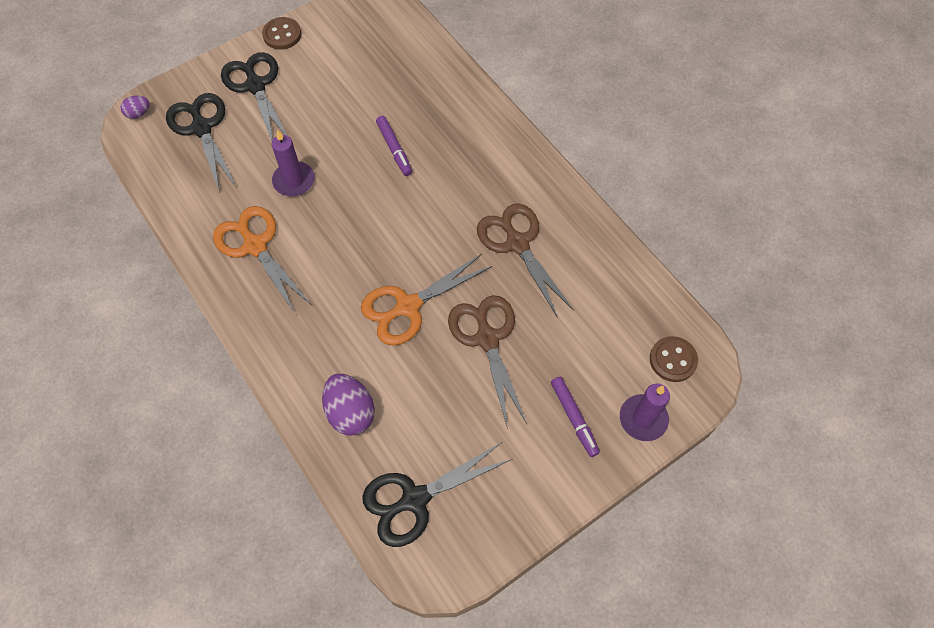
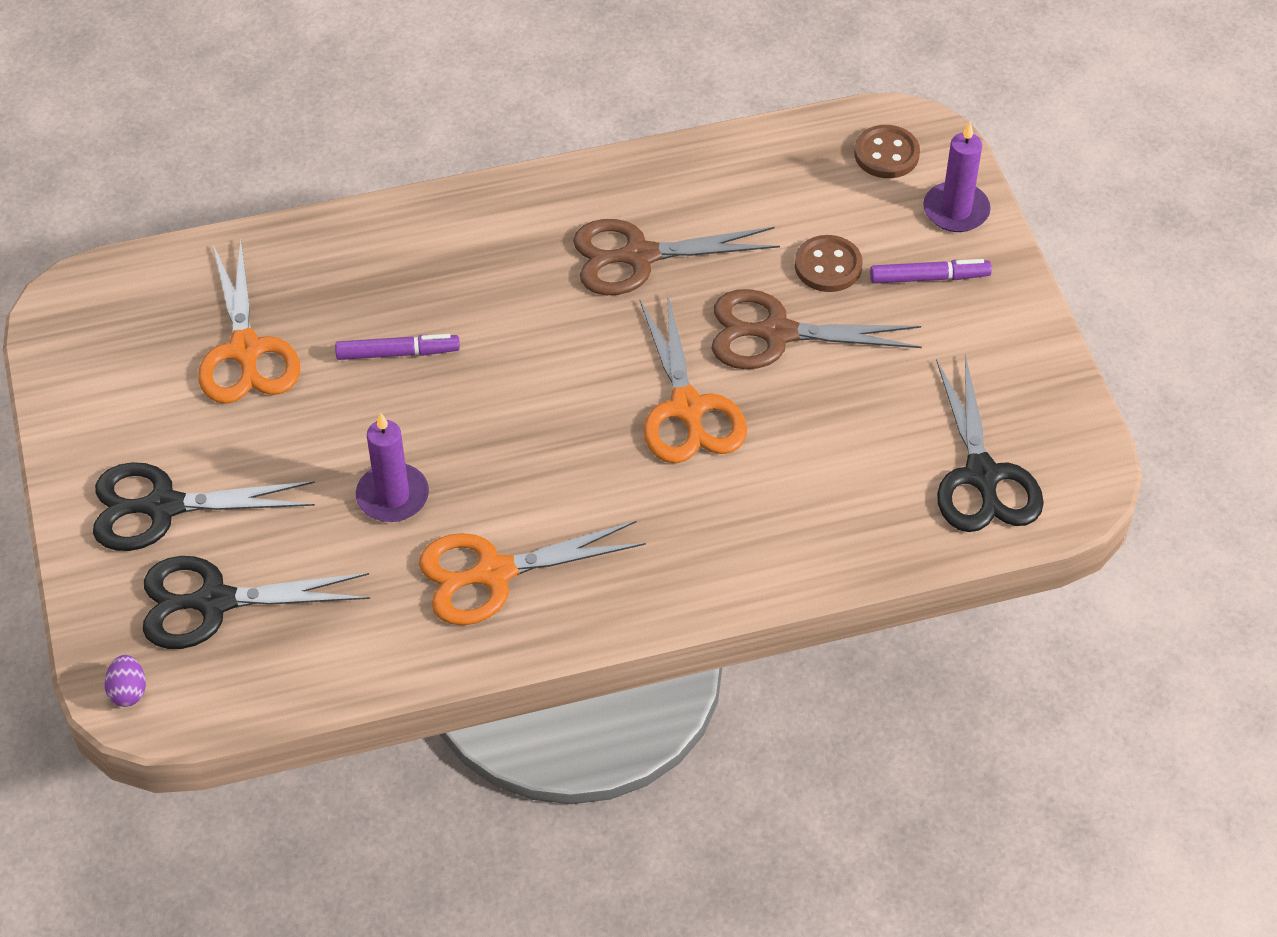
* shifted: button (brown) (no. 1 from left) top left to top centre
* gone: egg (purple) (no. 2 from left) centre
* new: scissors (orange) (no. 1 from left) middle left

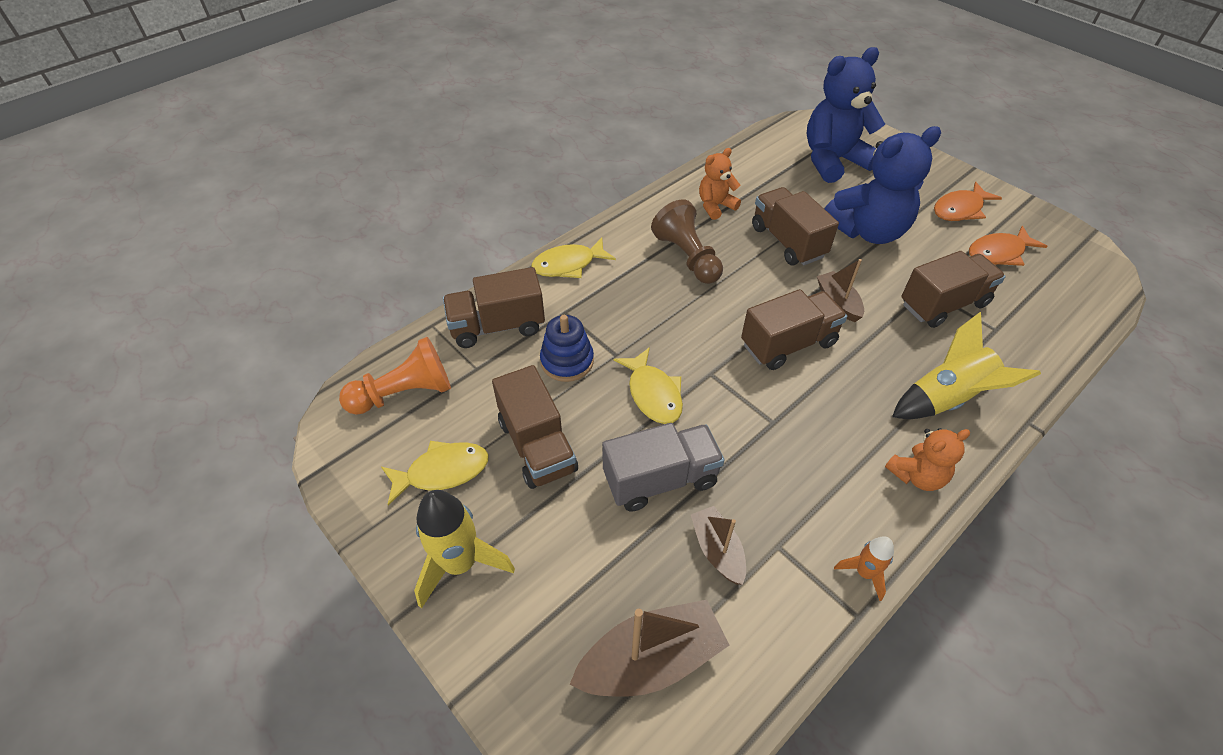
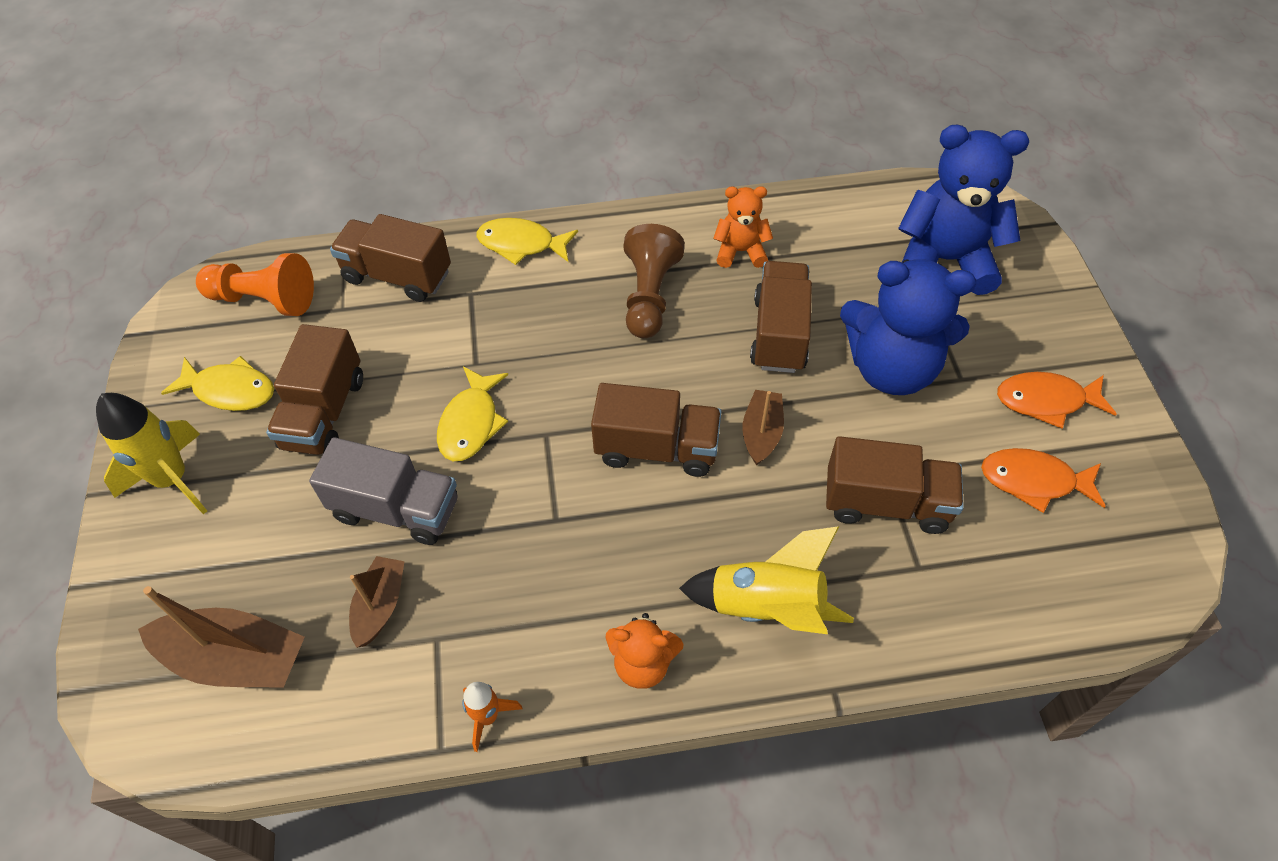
* gone: stacking toy (blue) centre

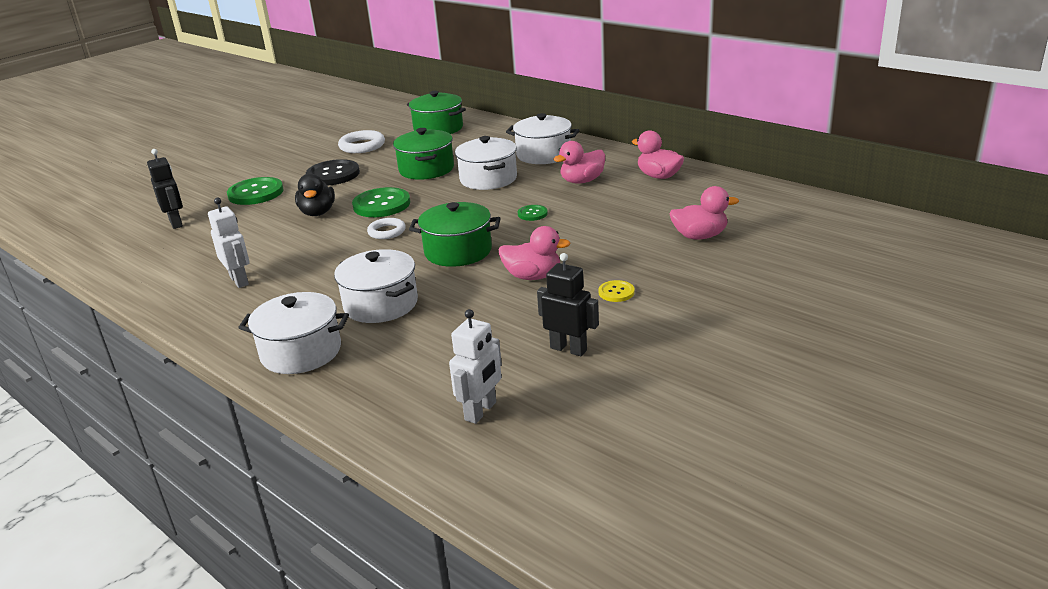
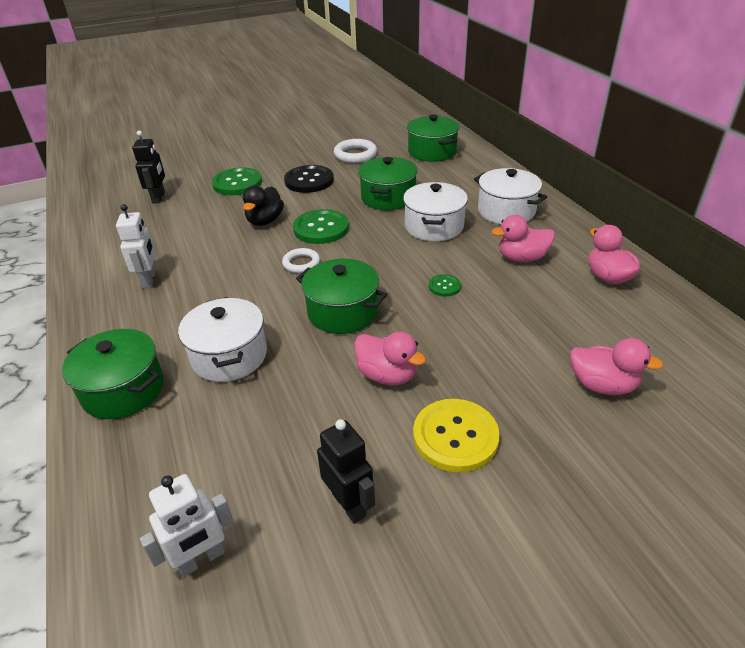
* repainted: pot (white) (no. 1 from left) middle left to pot (green) (no. 1 from left) middle left
* scaled: button (yellow) centre = bottom centre x2.01

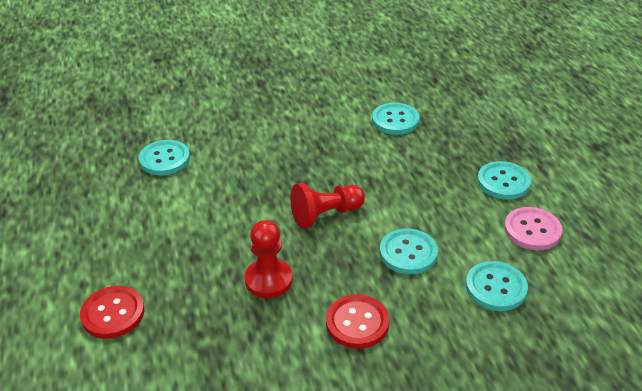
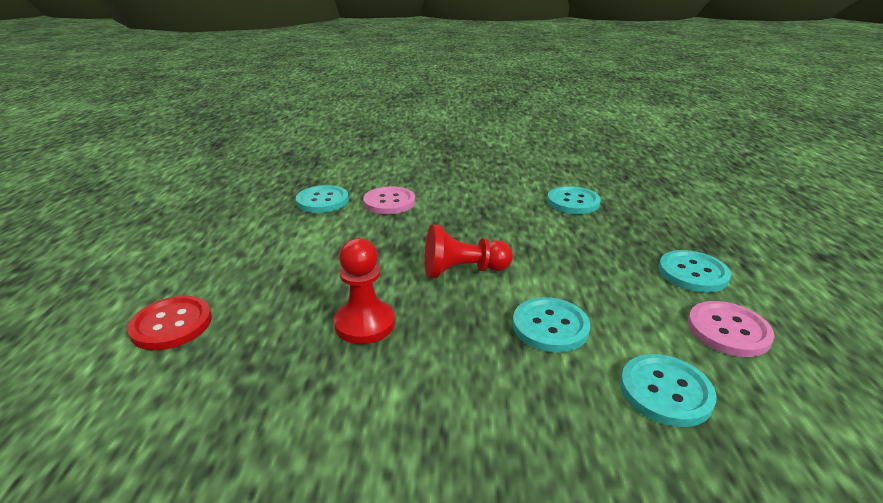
* gone: button (red) (no. 2 from left) bottom centre
* new: button (pink) (no. 1 from left) centre

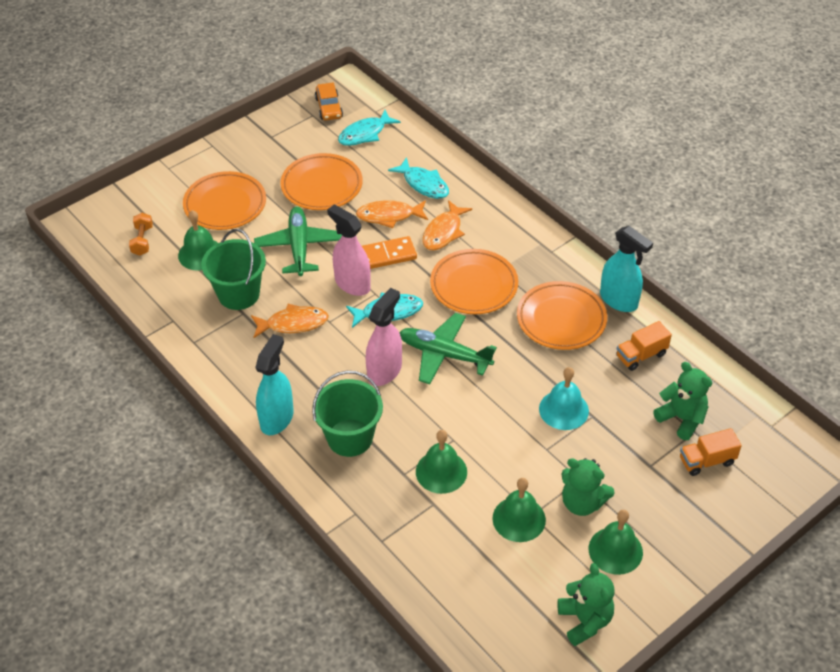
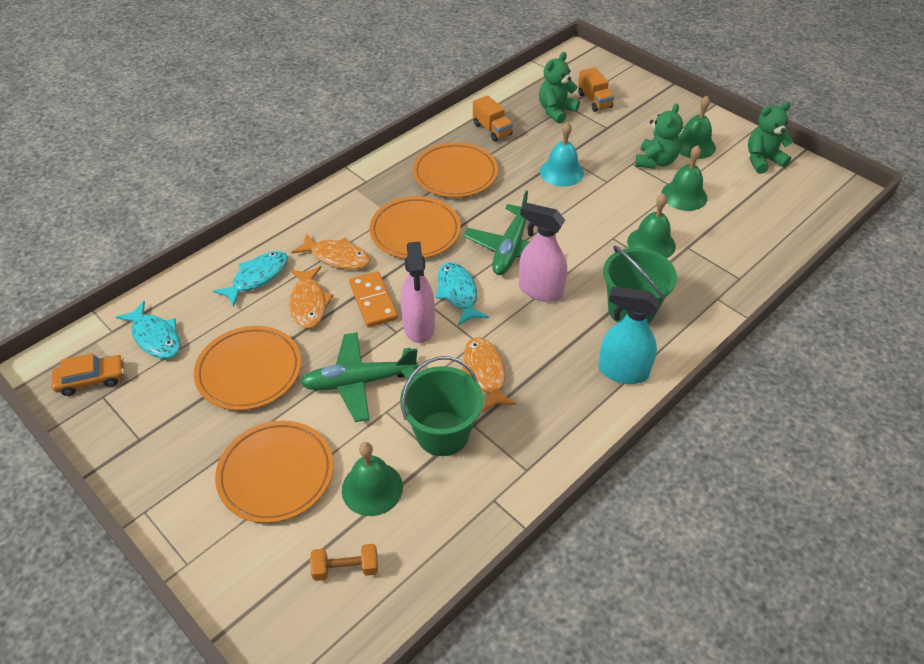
* rotated: spray bottle (pink) (no. 1 from left) centre = centre 45 degrees counterclockwise
* gone: spray bottle (turquoise) (no. 2 from left) middle right

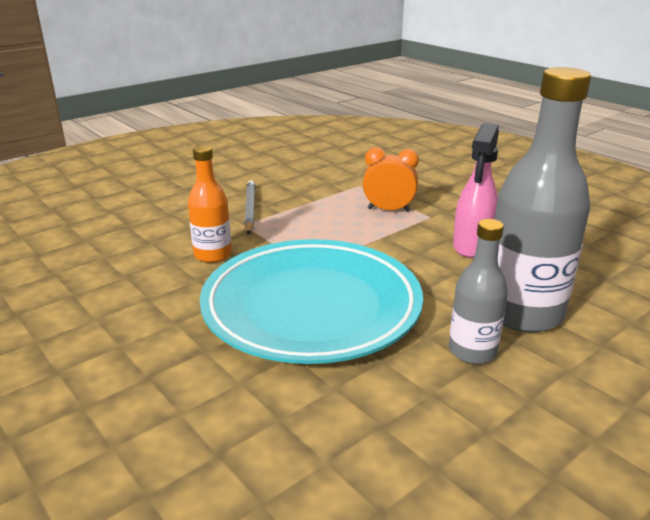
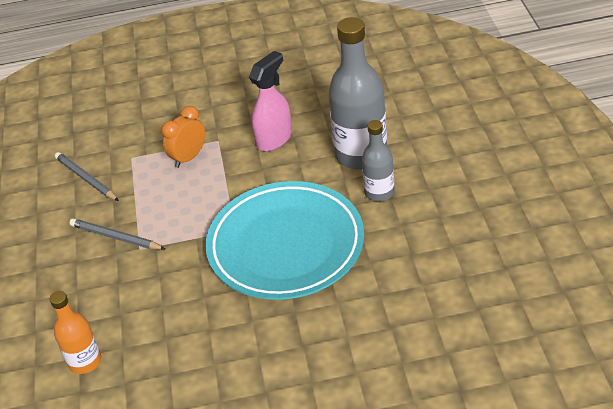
* shifted: bottle (orange) middle left to bottom left
* rotated: spray bottle (pink) middle right = top centre 105 degrees counterclockwise
* new: pencil (grey) (no. 1 from left) middle left

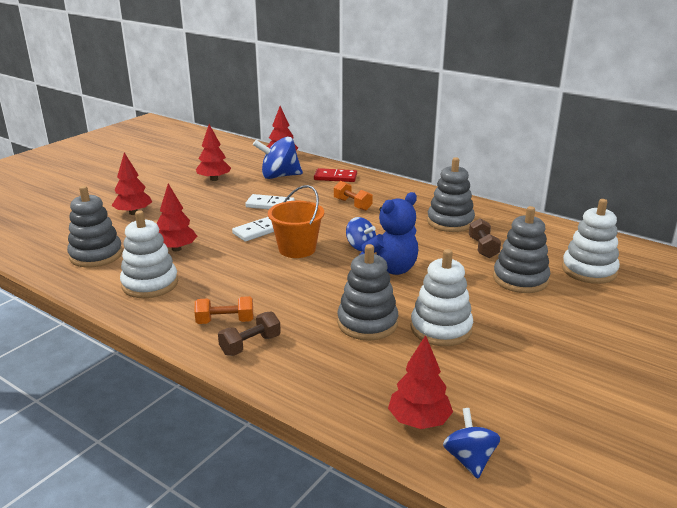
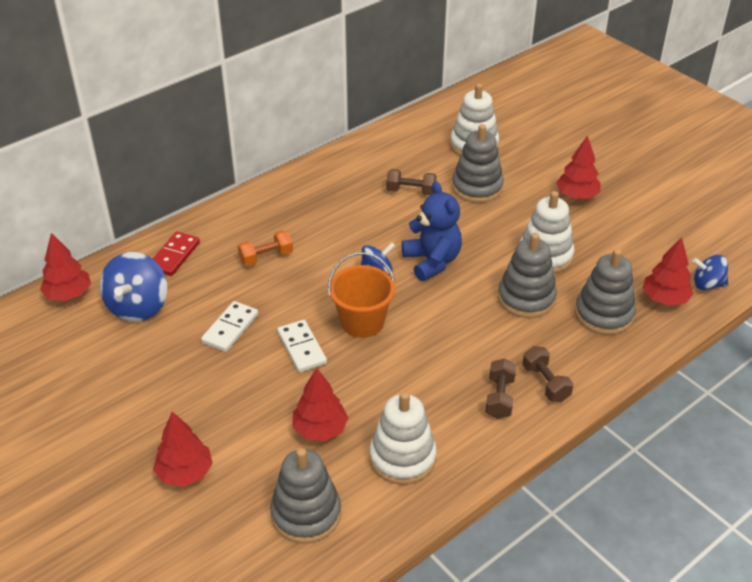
* repainted: dumbbell (orange) (no. 1 from left) middle left to dumbbell (brown) (no. 2 from left) bottom centre
* shifted: tree (red) (no. 3 from left in the first image) top left to tree (red) (no. 4 from left) top right
* shifted: stacking toy (grey) (no. 3 from left in the first image) centre to stacking toy (grey) (no. 4 from left) middle right

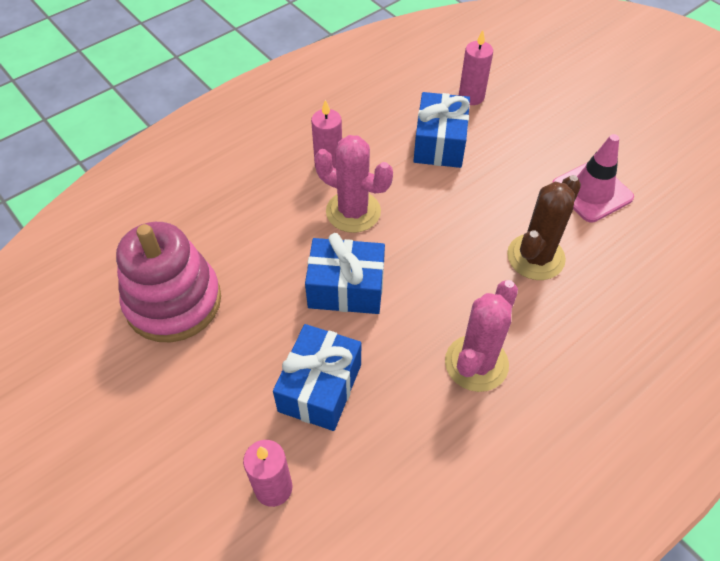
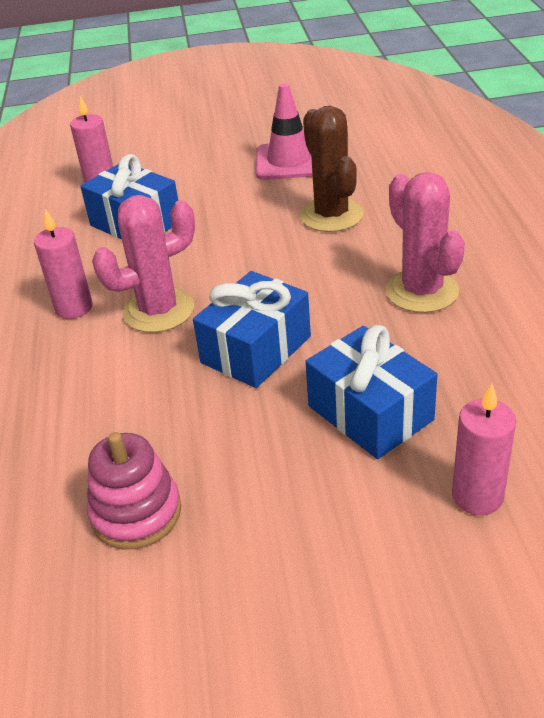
* scaled: stacking toy (pink) middle left = bottom left x0.62

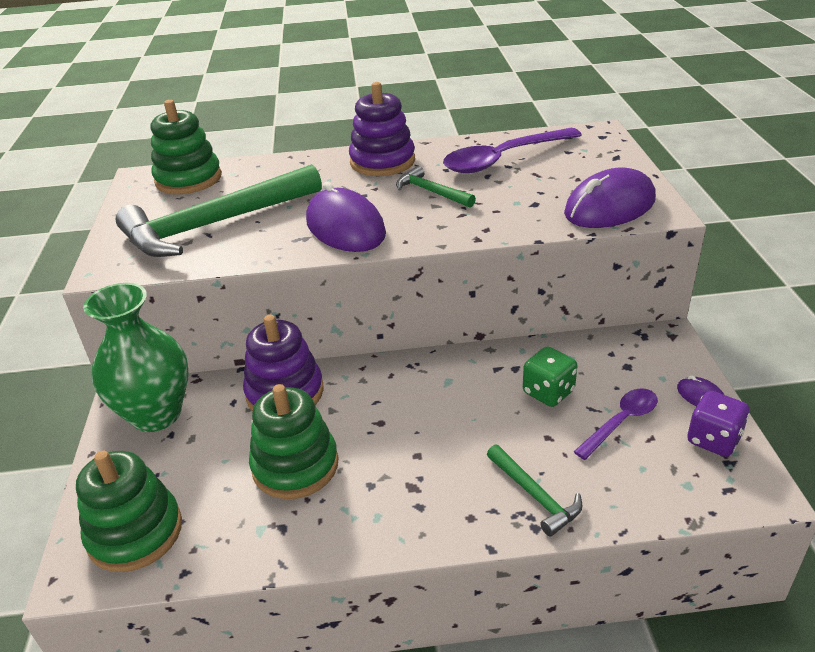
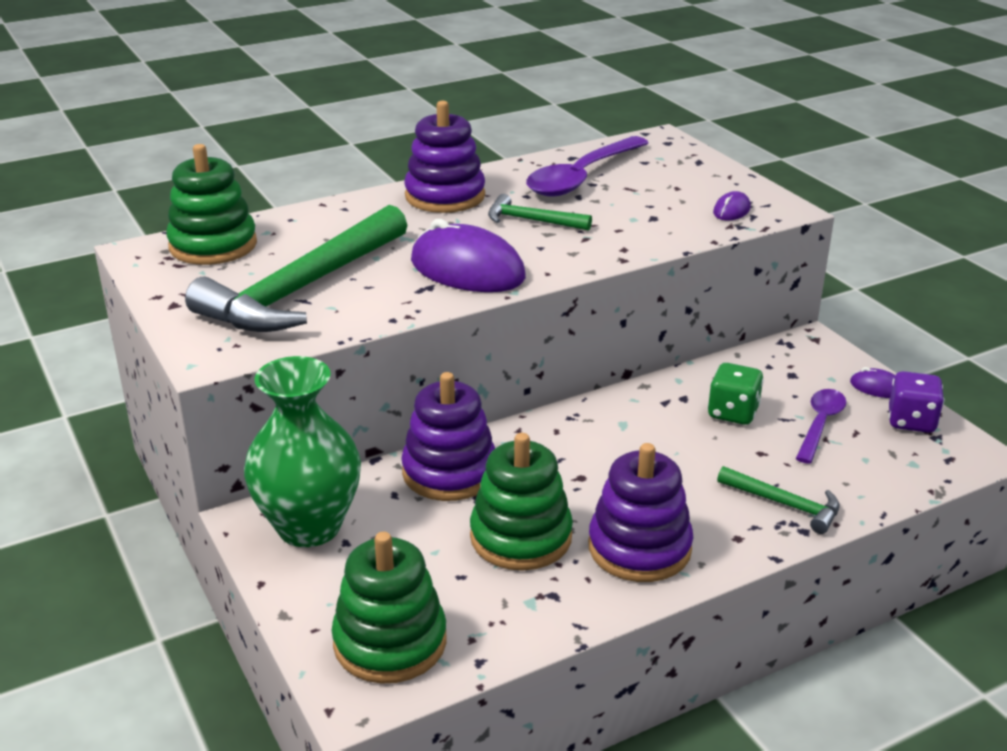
* scaled: mouse (purple) (no. 2 from left) top right = top right x0.45
* new: stacking toy (purple) (no. 3 from left) bottom centre

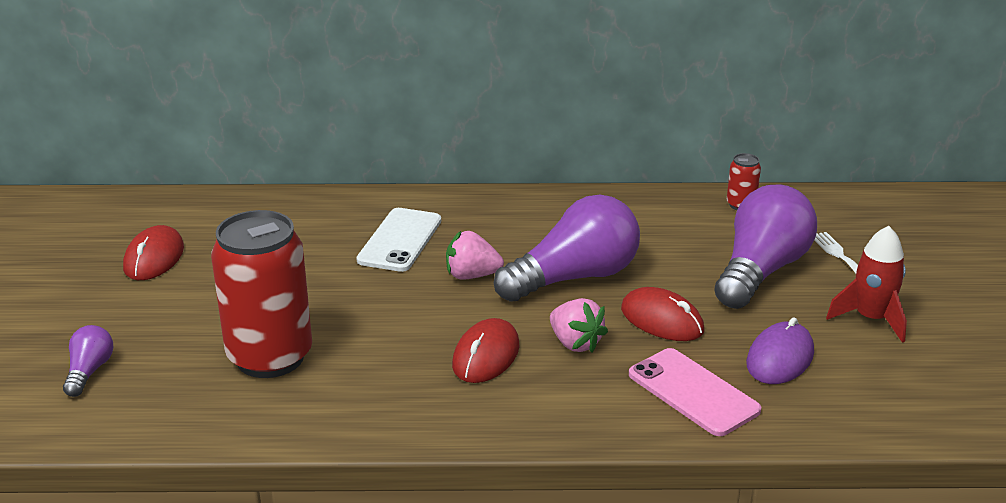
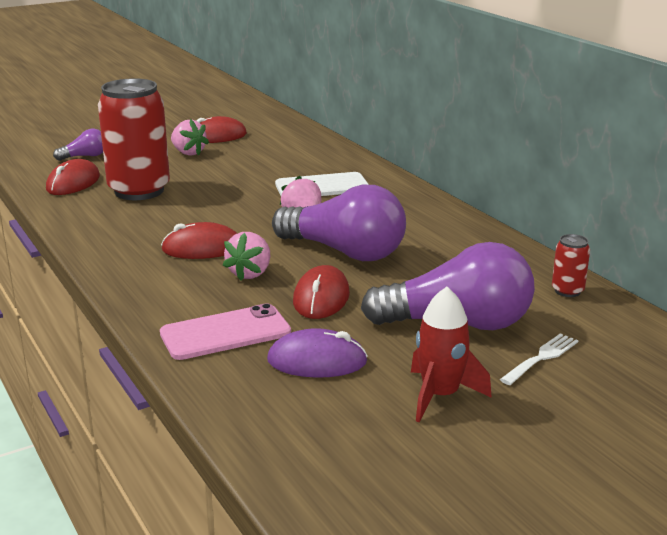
* rotated: phone (pink) bottom right = centre 45 degrees clockwise
* new: mouse (red) (no. 1 from left) top left
* new: strawberry (pink) (no. 1 from left) top left

